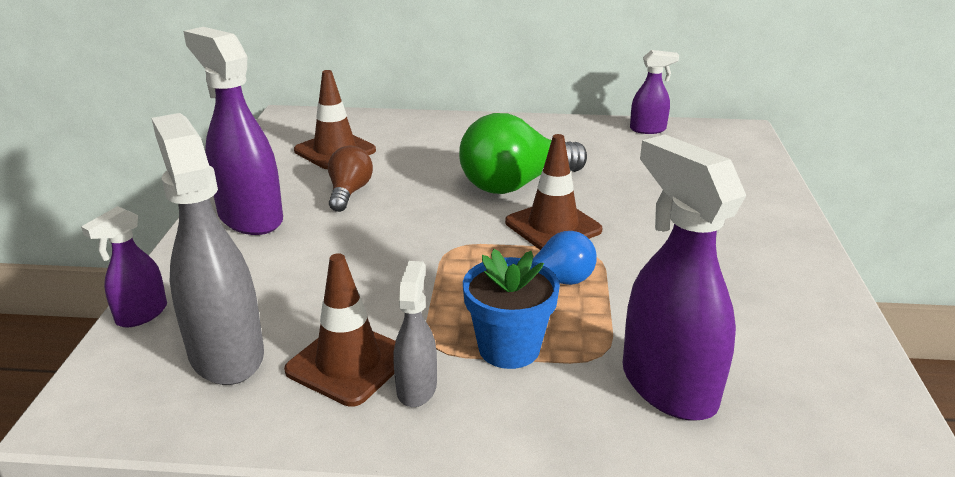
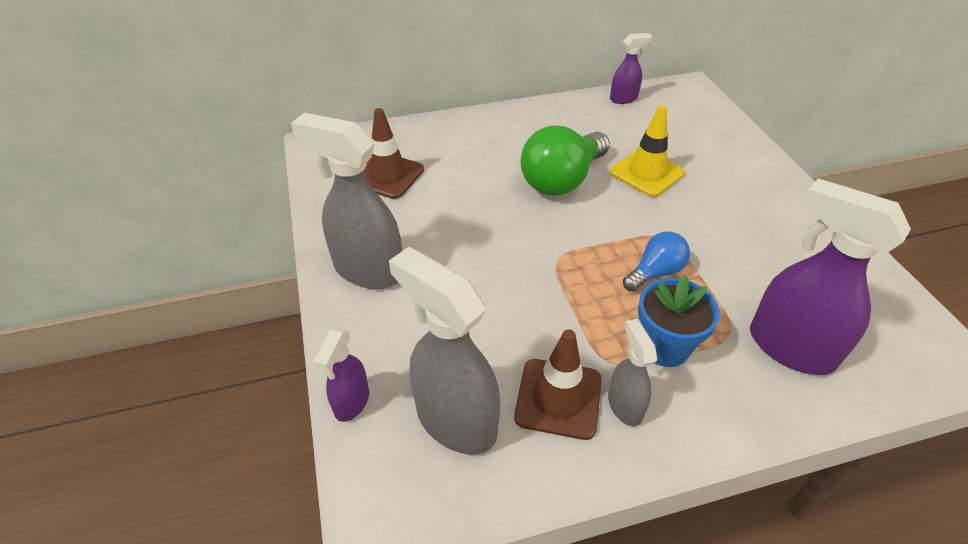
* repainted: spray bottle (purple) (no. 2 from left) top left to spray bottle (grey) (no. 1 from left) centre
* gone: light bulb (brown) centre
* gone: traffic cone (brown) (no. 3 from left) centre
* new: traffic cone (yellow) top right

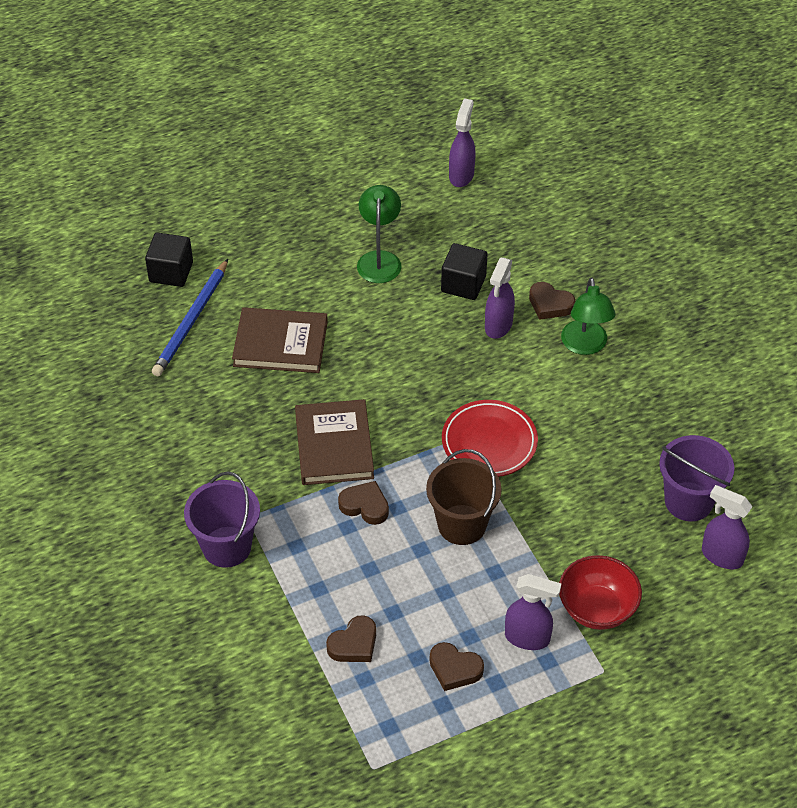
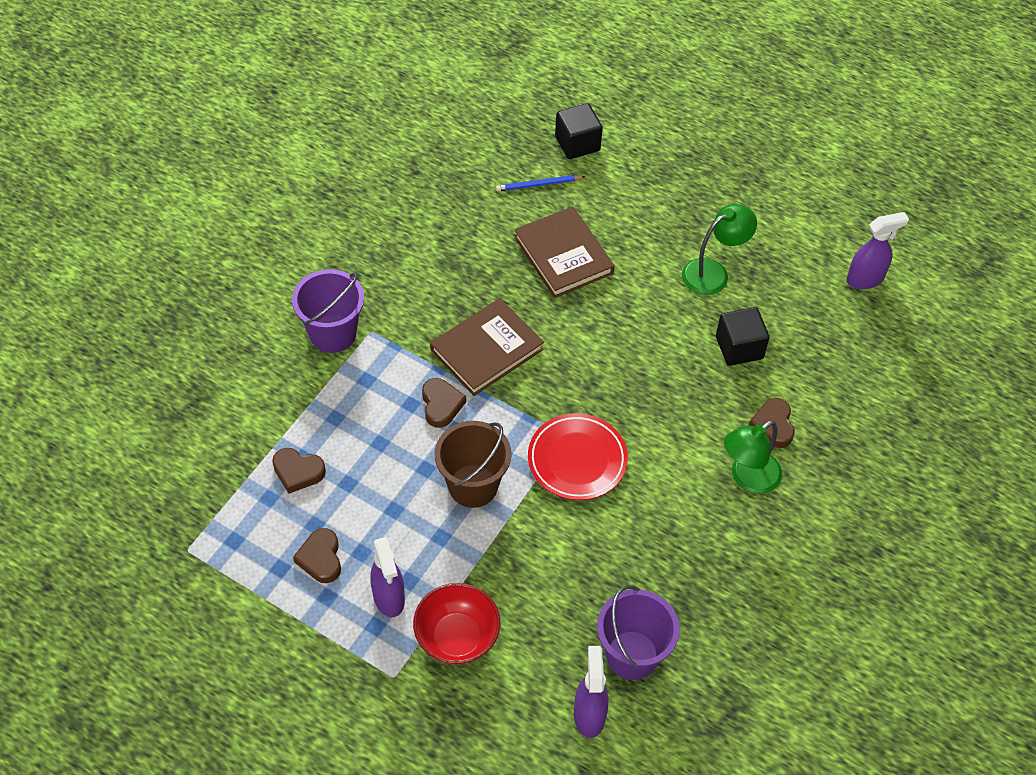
* scaled: pencil (blue) middle left = top centre x0.57
* gone: spray bottle (purple) (no. 2 from left) centre

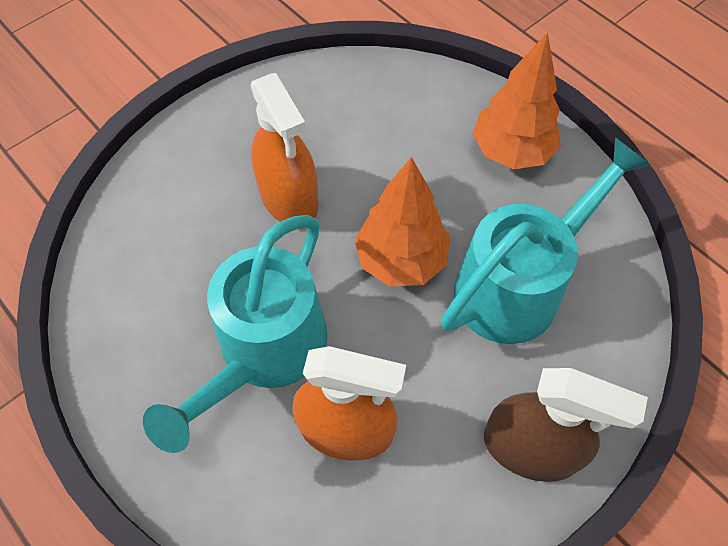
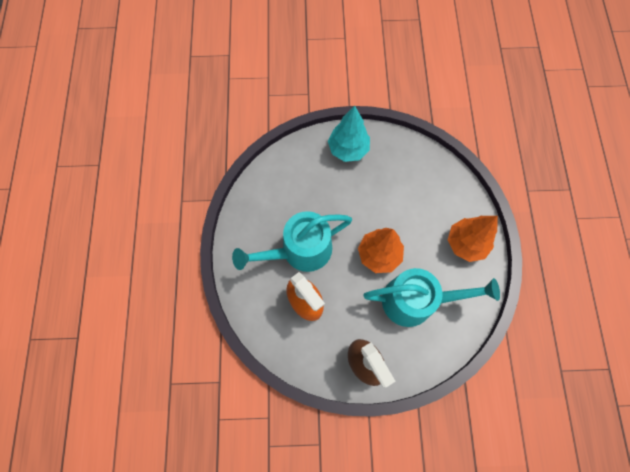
* gone: spray bottle (orange) (no. 1 from left) top centre
* new: tree (turquoise) top centre

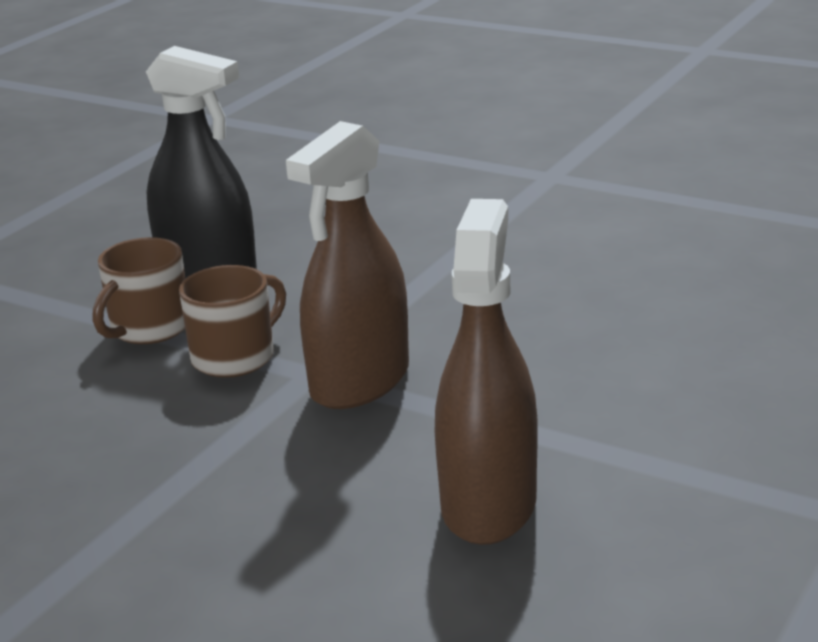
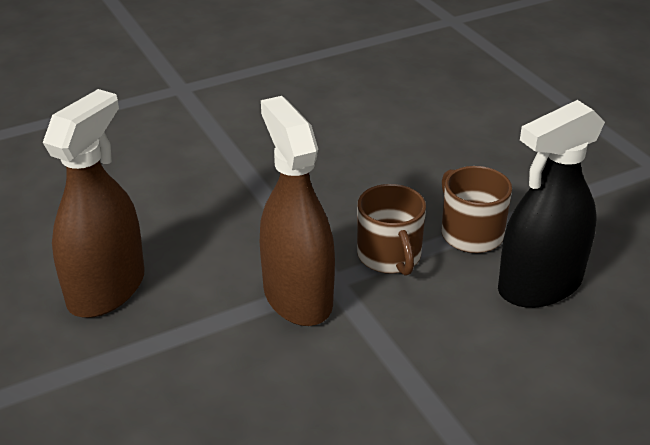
* rotated: spray bottle (brown) (no. 2 from left in the first image) centre = middle left 105 degrees counterclockwise

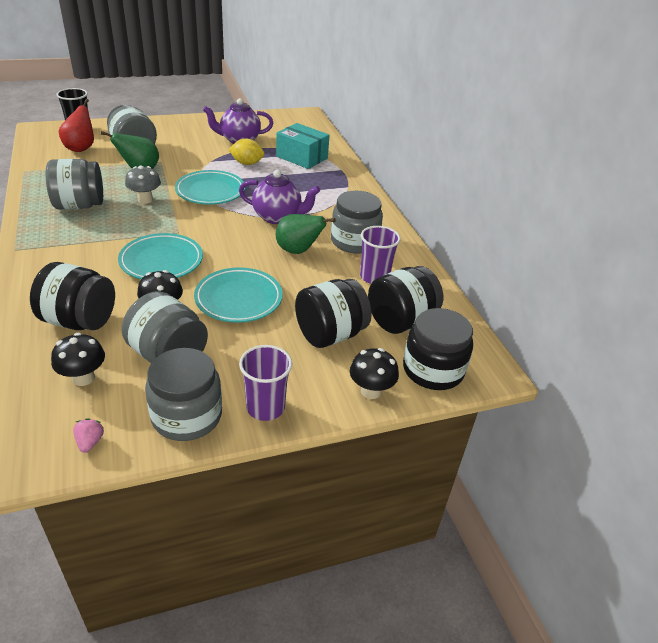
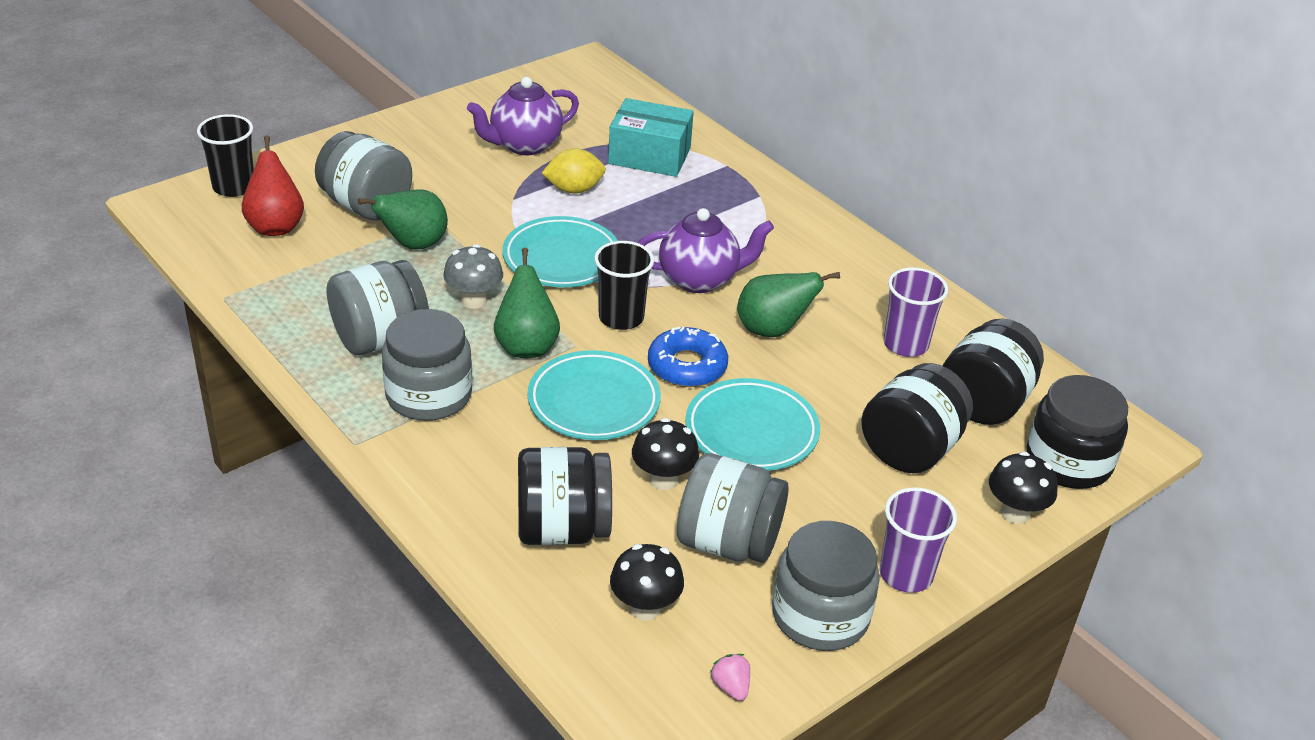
* shifted: jar (grey) (no. 5 from left in the first image) centre to jar (grey) (no. 3 from left) middle left
* new: pear (green) (no. 2 from left) centre
* new: cup (black) (no. 2 from left) centre
* new: donut (blue) centre

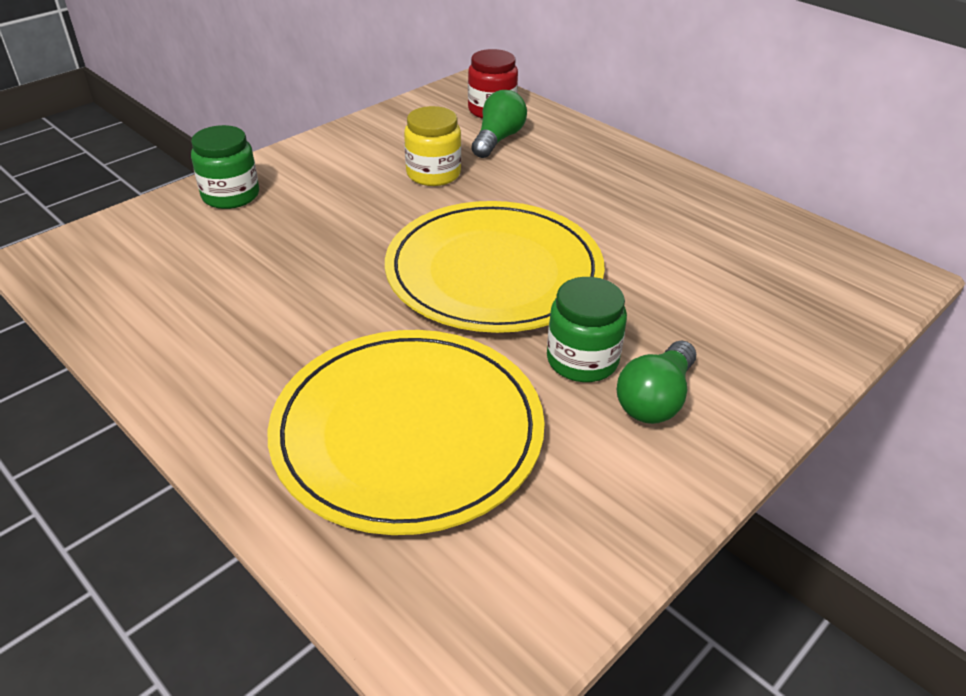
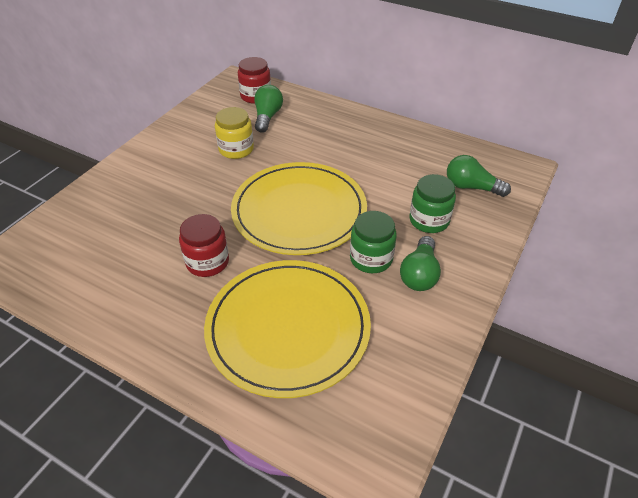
* shifted: jar (green) (no. 1 from left in the first image) top left to jar (green) (no. 2 from left) middle right
* new: jar (red) (no. 1 from left) middle left
* new: light bulb (green) (no. 3 from left) middle right

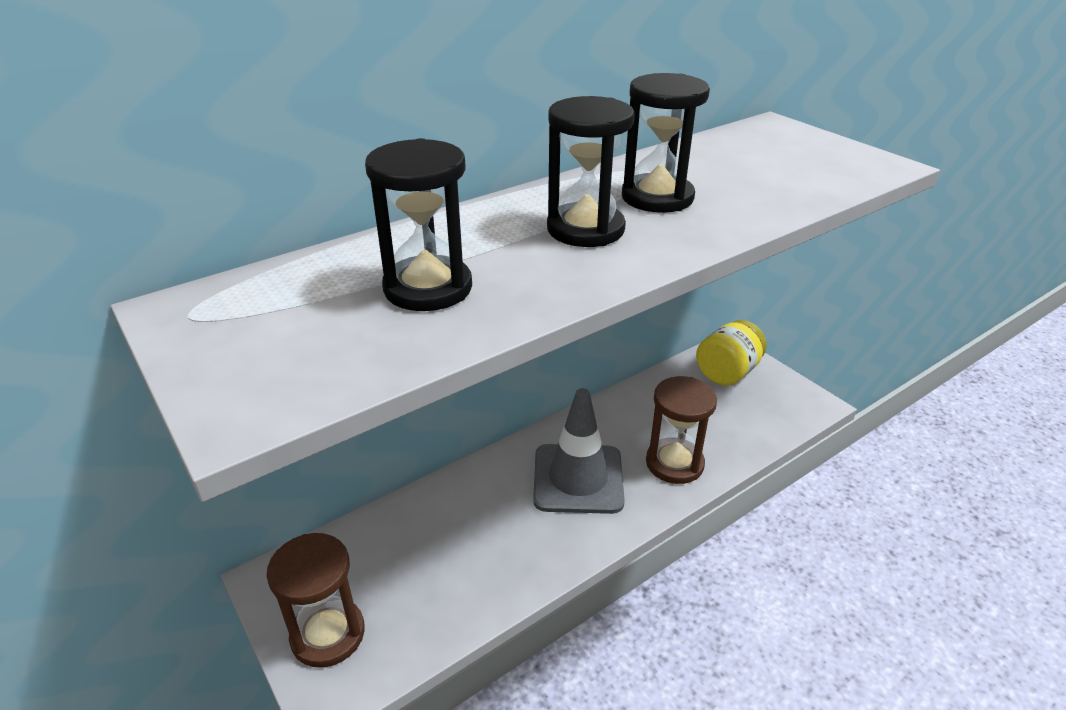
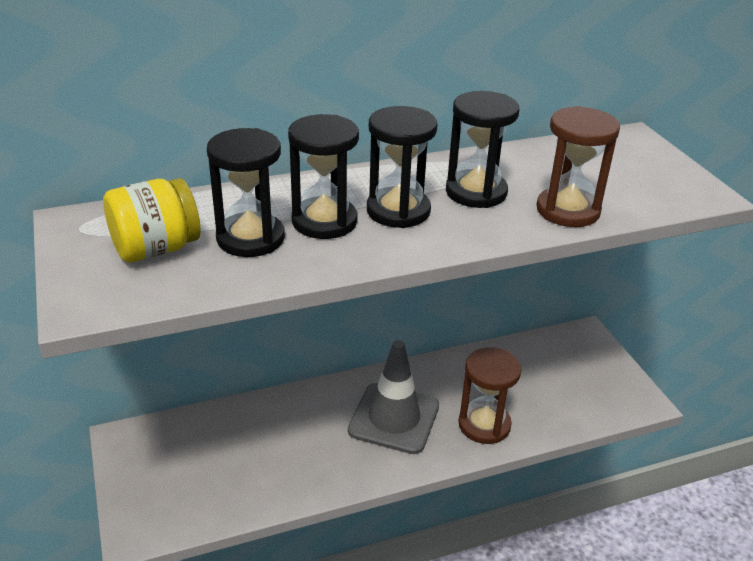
* shifted: hourglass (brown) (no. 1 from left in the first image) bottom left to hourglass (brown) (no. 2 from left) top right
* shifted: jar (yellow) middle right to middle left
* new: hourglass (black) (no. 2 from left) top centre

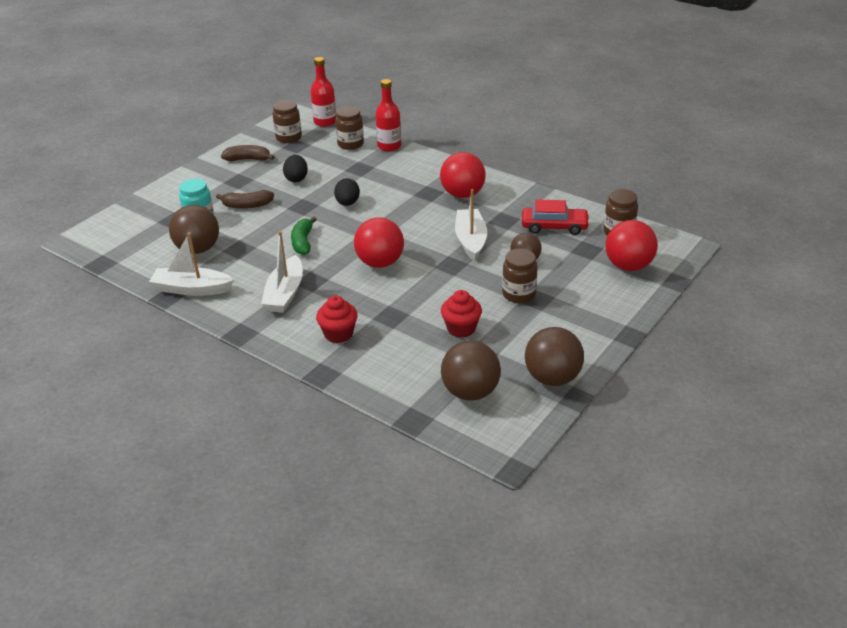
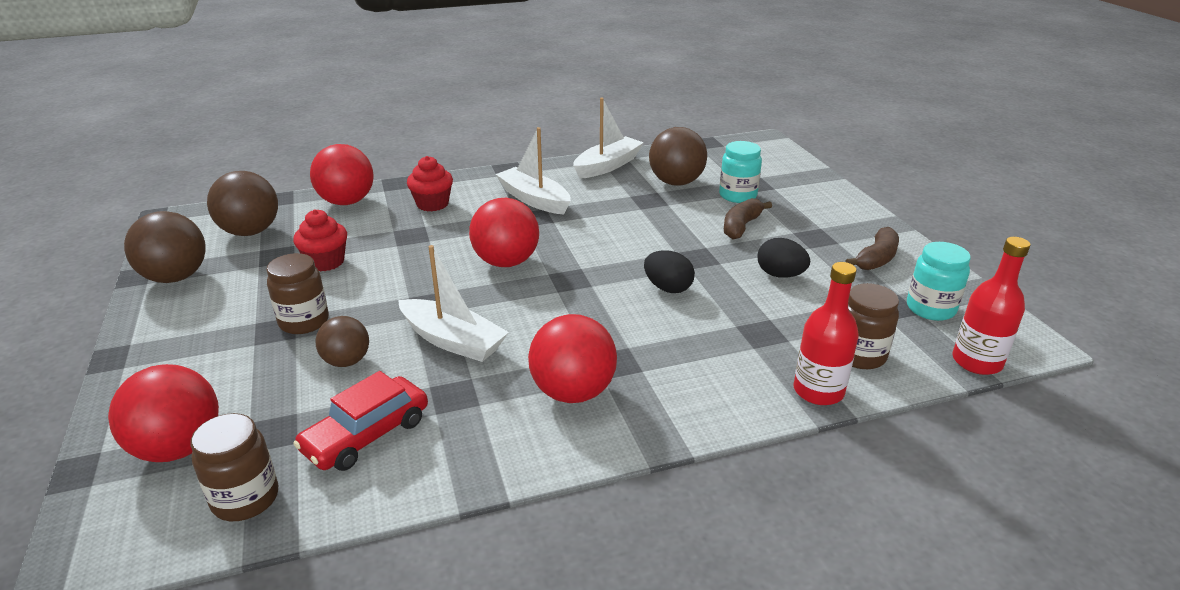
* repainted: jar (brown) (no. 1 from left) top centre to jar (turquoise) (no. 2 from left) middle right
* gone: banana (green) centre
* new: ball (red) (no. 2 from left) top left

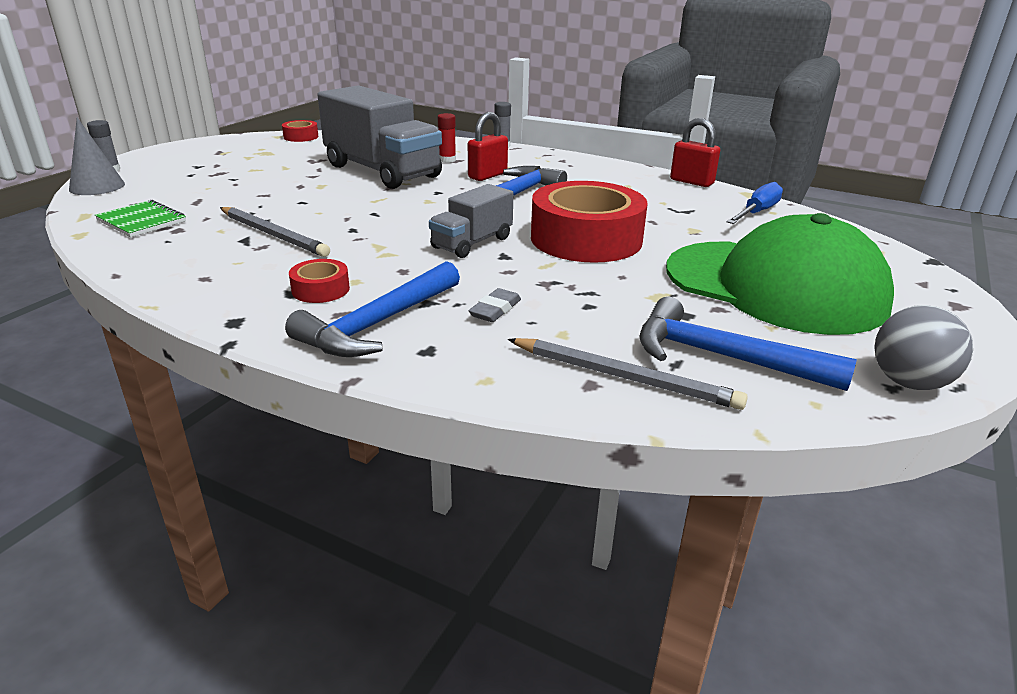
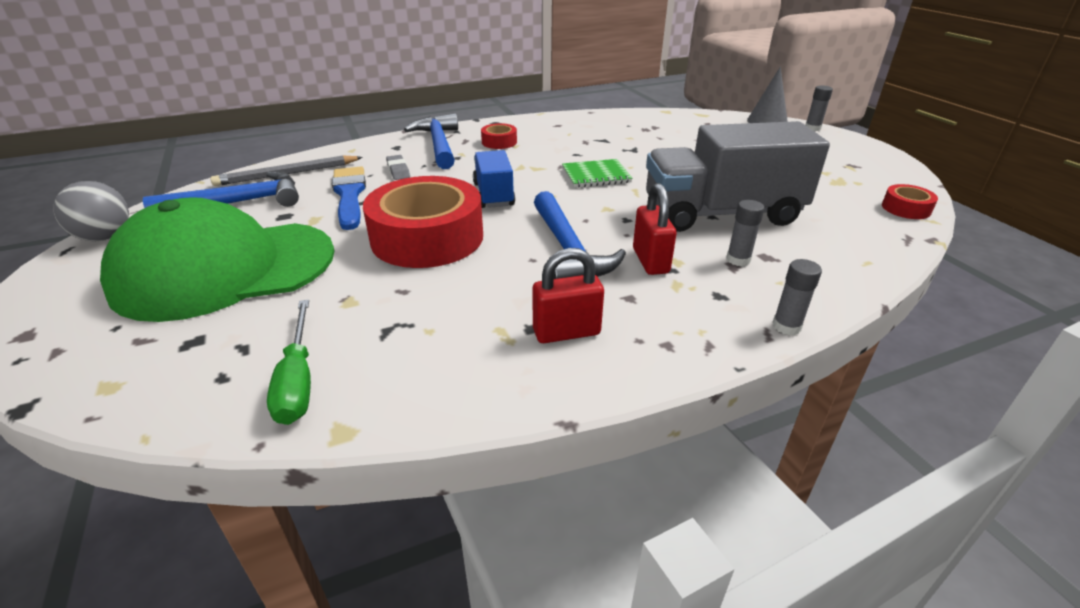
* shifted: notebook (green) top left to top centre
* gone: pencil (grey) (no. 1 from left) middle left
* repainted: truck (grey) (no. 2 from left) top centre to truck (blue) top centre
* repainted: glue stick (red) top centre to glue stick (grey) (no. 1 from left) middle right
* shifted: padlock (red) (no. 2 from left in the first image) top right to padlock (red) (no. 1 from left) centre
* repainted: screwdriver (blue) top right to screwdriver (green) middle left
* new: brush (blue) top left

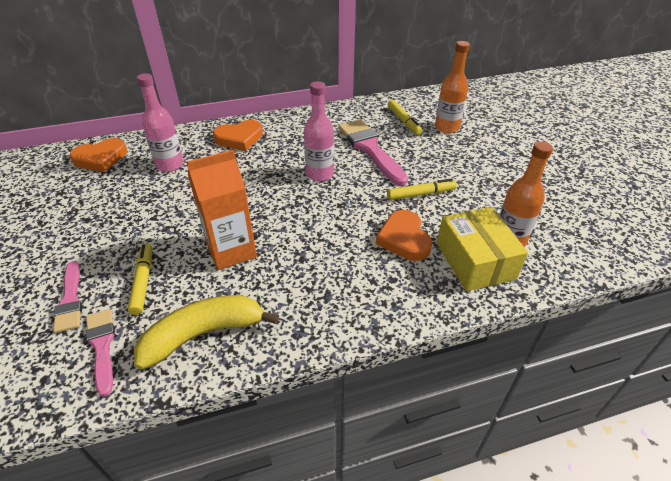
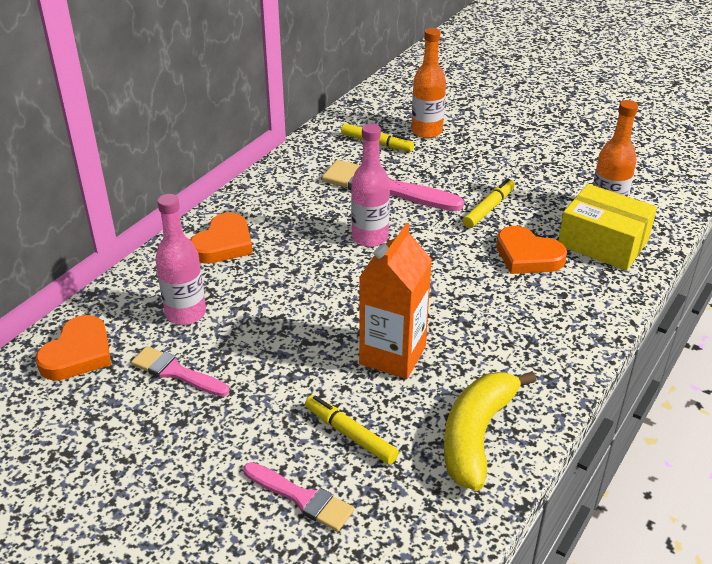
* shifted: brush (pink) (no. 2 from left in the first image) bottom left to brush (pink) (no. 1 from left) middle left

